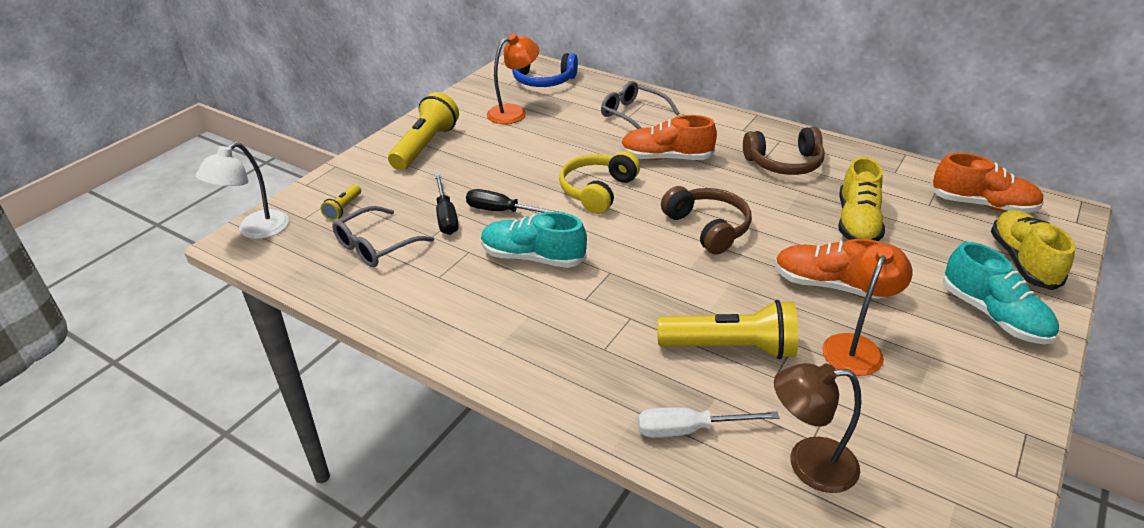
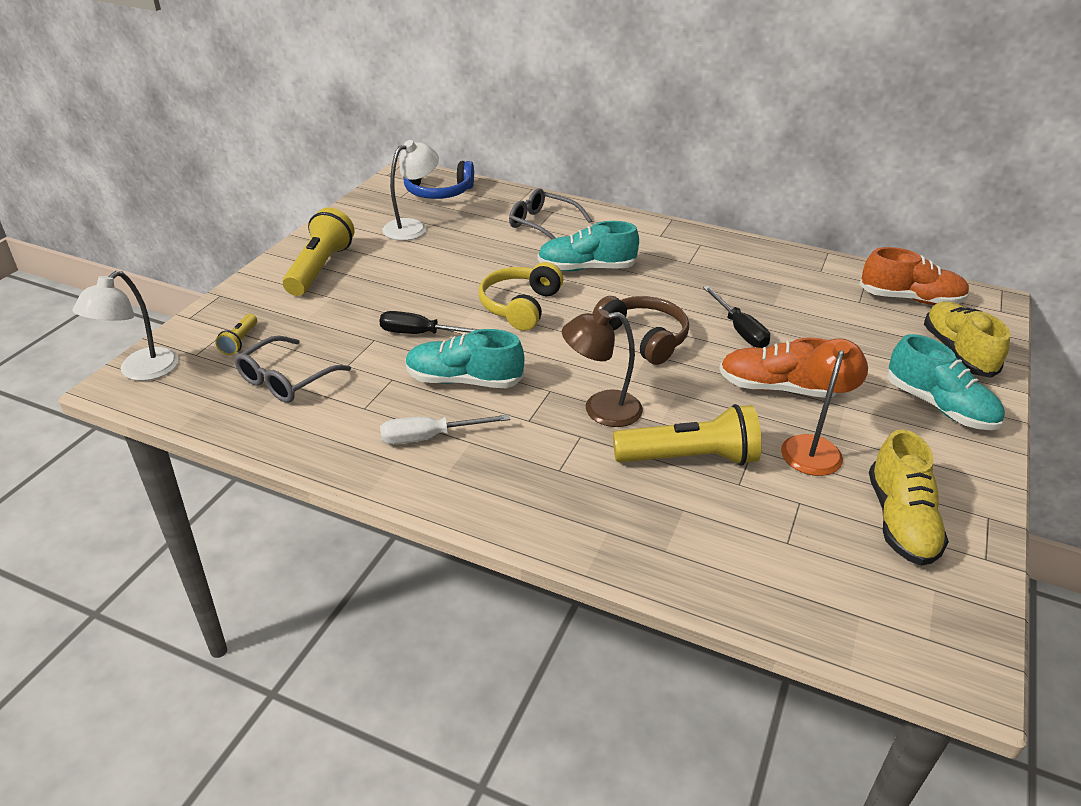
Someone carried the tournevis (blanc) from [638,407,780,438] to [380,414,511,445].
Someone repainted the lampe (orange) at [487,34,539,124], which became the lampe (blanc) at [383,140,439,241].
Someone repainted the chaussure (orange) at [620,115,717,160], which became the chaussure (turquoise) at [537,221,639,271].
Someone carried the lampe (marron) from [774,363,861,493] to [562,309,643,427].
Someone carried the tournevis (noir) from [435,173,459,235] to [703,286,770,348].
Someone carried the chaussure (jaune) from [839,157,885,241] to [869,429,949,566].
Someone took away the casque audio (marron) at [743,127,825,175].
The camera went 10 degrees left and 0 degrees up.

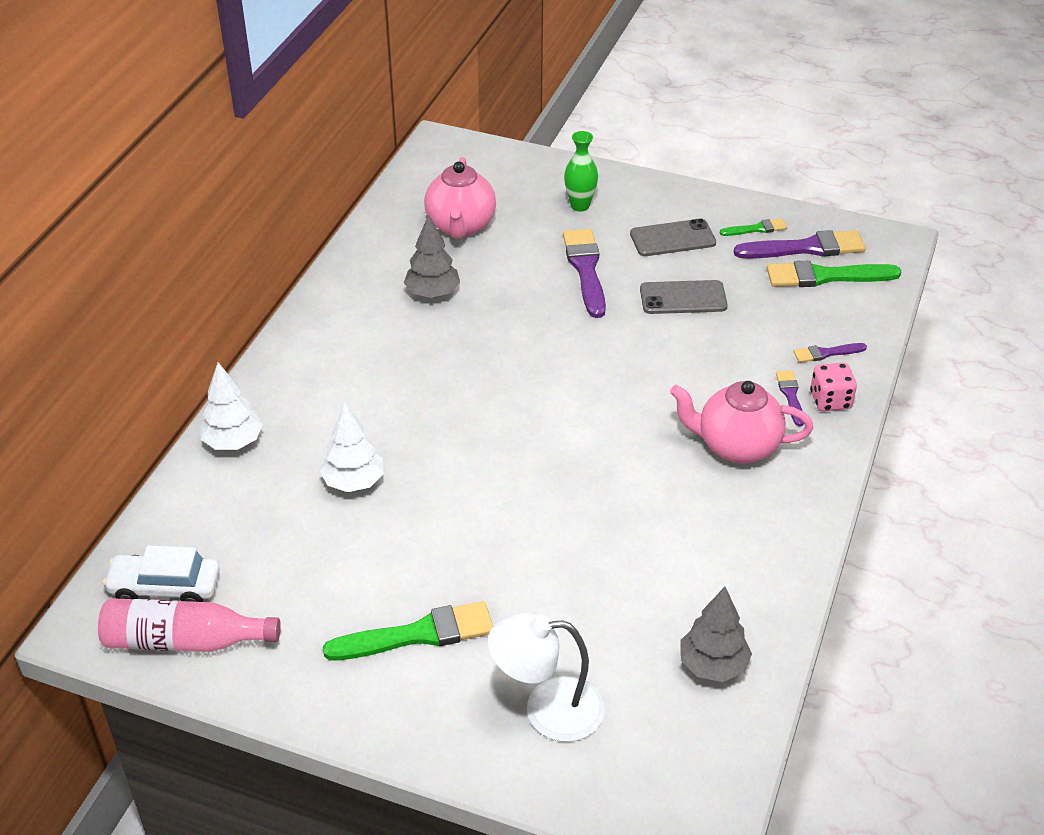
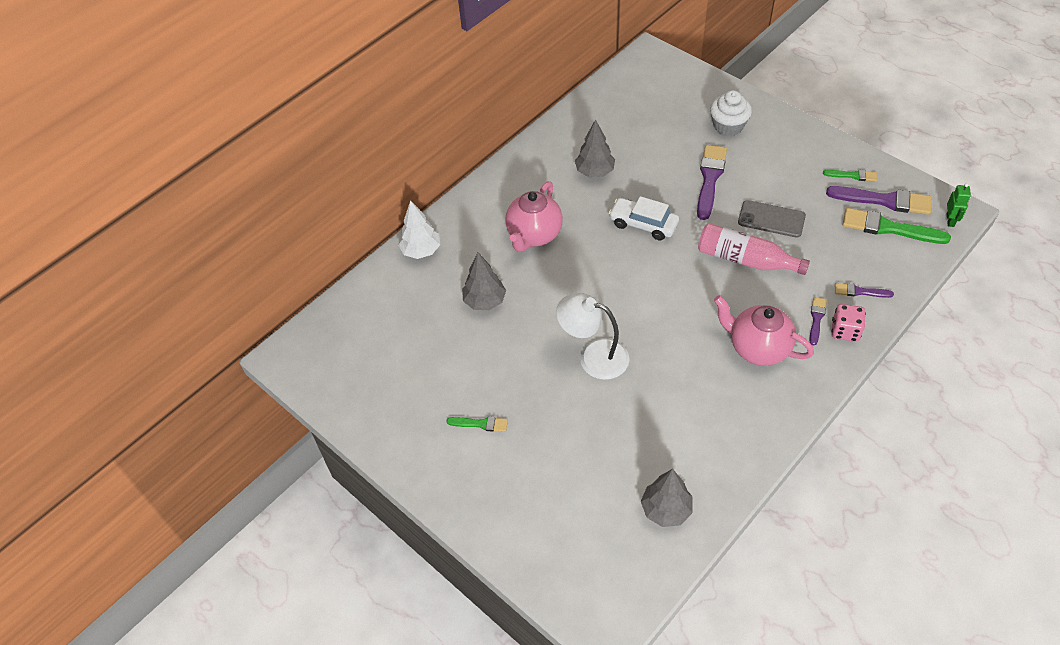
Someone scaled the pinceau (vert) at [323,601,493,660] by 0.53.
Someone repainted the arbre (blanc) at [320,402,384,492], which became the arbre (gris) at [462,253,506,310].
Someone carried the théière (rose) from [424,157,496,239] to [505,181,563,252].
Someone carried the lampe (blanc) from [488,613,605,742] to [556,293,630,380].
Someone carried the voiture (blanc) from [103,545,220,602] to [609,196,679,240].
Someone carried the bouteille (rose) from [98,598,281,652] to [698,223,810,275].
Someone swapped the vase (vert) at [564,131,598,212] for the muffin (blanc) at [710,90,752,136].
Someone put down the robot (vert) at [947,183,971,227].
Someone took away the téléphone (gris) at [630,218,716,256].
The camera went 25 degrees right and 10 degrees up.

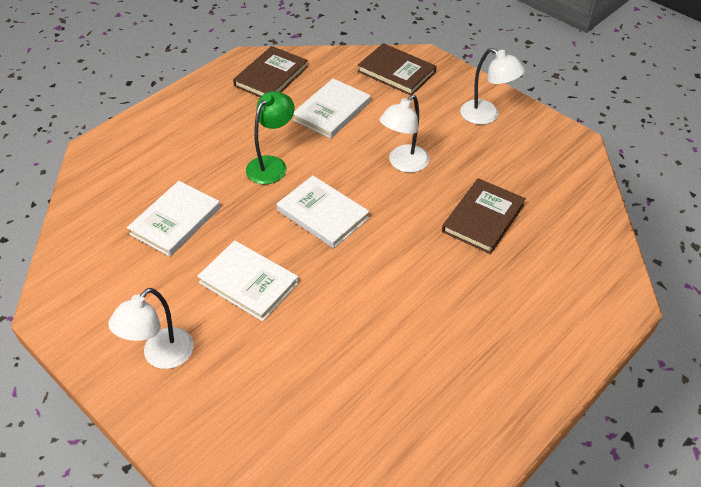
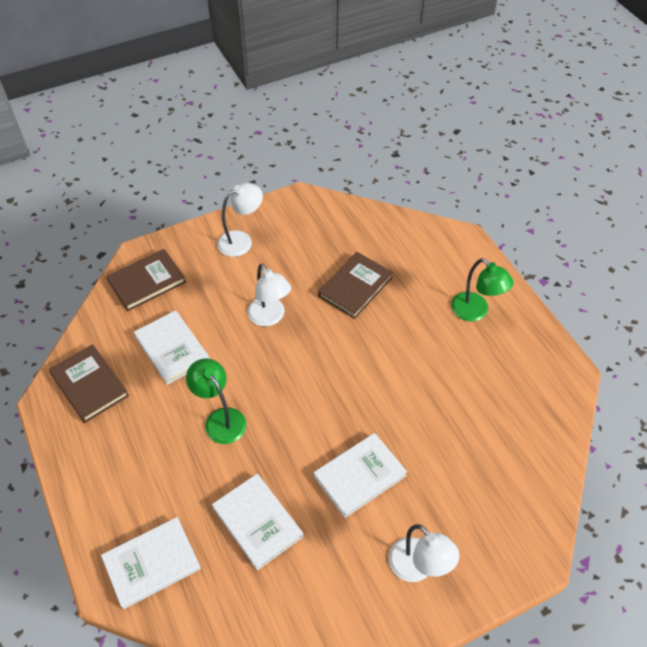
Someone carried the livre (blanc) from [277,175,370,248] to [101,517,201,609].
Someone rotated the livre (marron) at [442,178,526,254] by 75 degrees clockwise.
Someone put down the lampe (vert) at [451,258,514,321].
The camera went 70 degrees left and 5 degrees up.

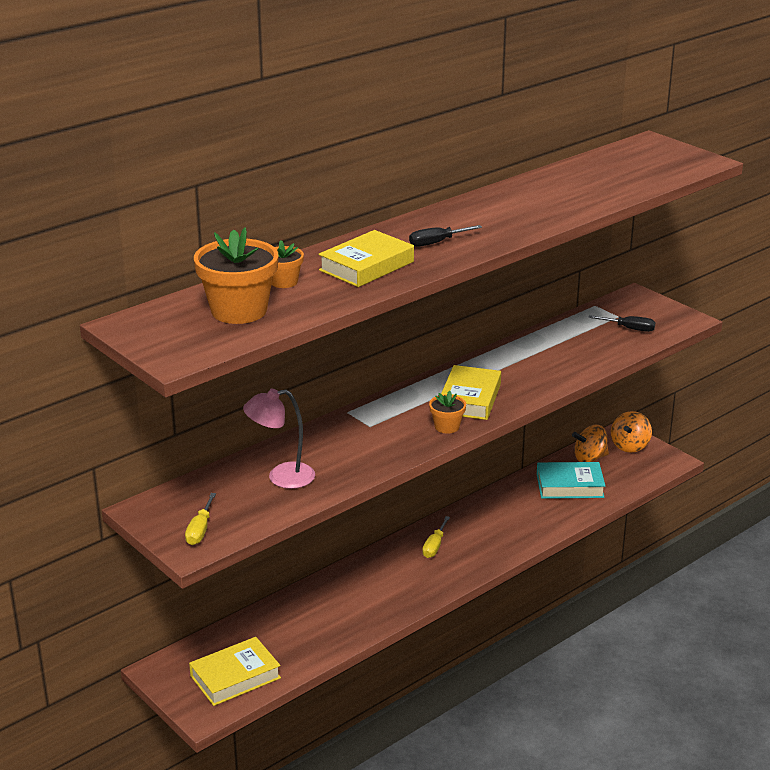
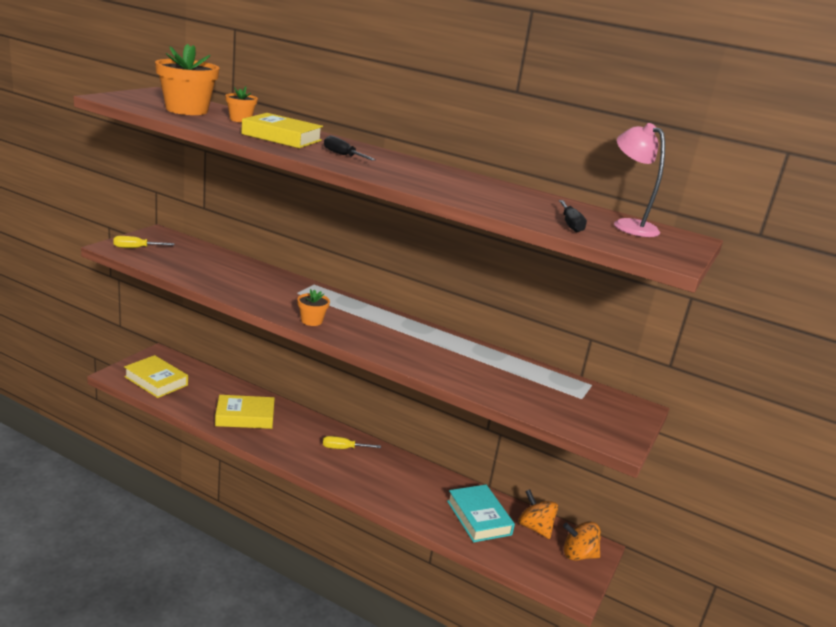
Someone carried the livre (jaune) from [441,365,501,420] to [215,395,275,429].
Someone carried the tournevis (noir) from [588,315,655,332] to [559,200,587,232].
Someone carried the lampe (rose) from [243,389,315,489] to [614,123,665,237].
The camera went 65 degrees right and 5 degrees down.

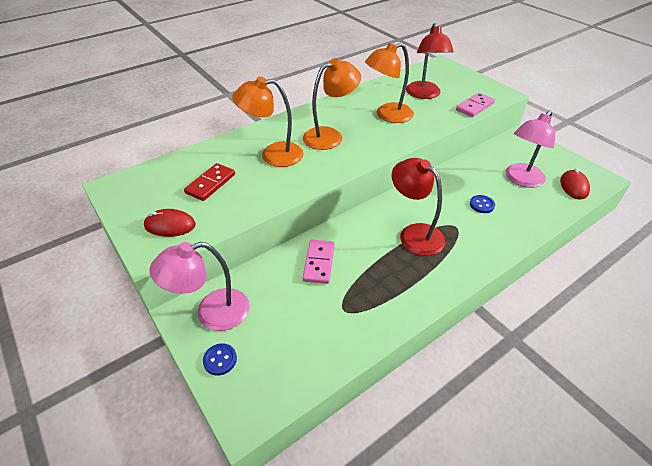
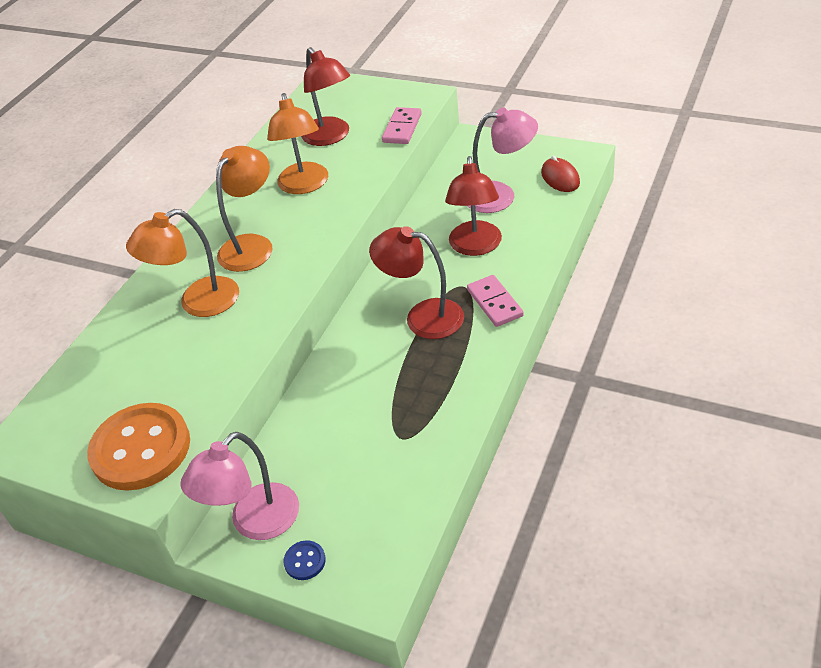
Someone swapped the souris (rouge) at [144,209,196,237] for the bouton (orange) at [87,403,190,491].
Someone rotated the lampe (orange) at [365,43,414,123] by 45 degrees counterclockwise.
Someone swapped the bouton (bleu) at [470,195,495,213] for the lampe (rouge) at [445,156,502,256].
Someone carried the domino (rose) from [303,240,335,284] to [467,275,524,327].
Someone rotated the lampe (rose) at [505,111,555,188] by 105 degrees counterclockwise.
Someone took away the domino (rouge) at [184,163,235,201].
The camera went 25 degrees left and 0 degrees up.

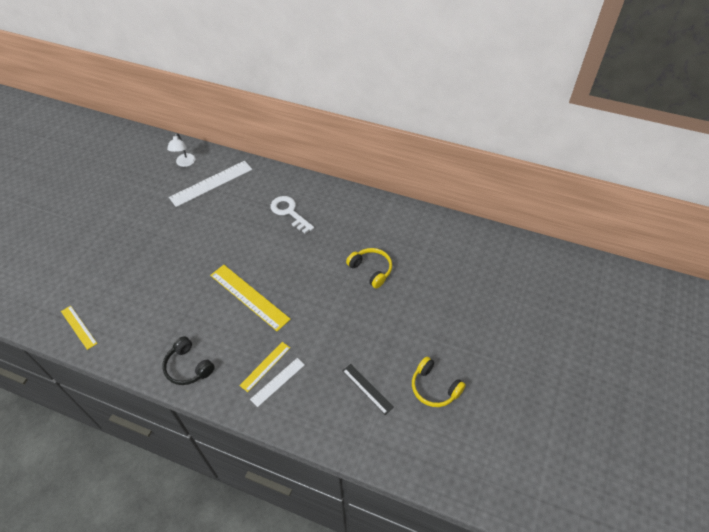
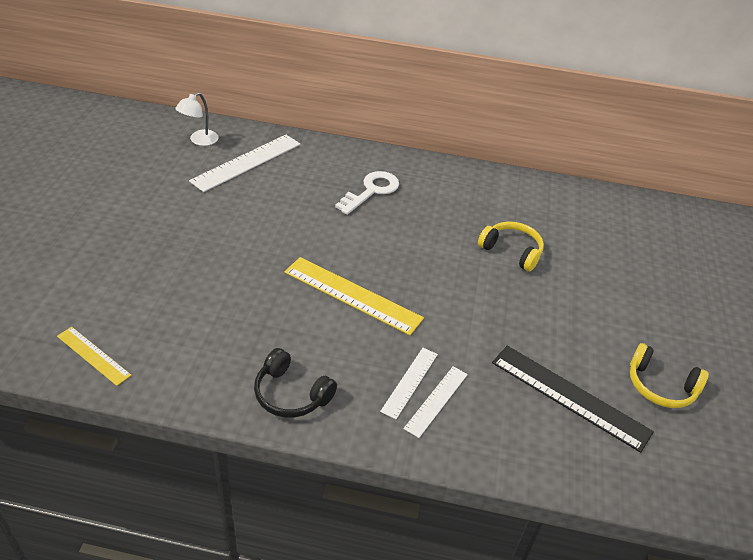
Someone rotated the lampe (blanc) at [167,133,196,167] by 45 degrees clockwise.
Someone rotated the clé (blanc) at [271,196,314,234] by 90 degrees clockwise.
Someone repainted the règle (jaune) at [239,342,290,392], which became the règle (blanc) at [380,348,438,419].
Someone scaled the règle (noir) at [343,364,394,415] by 1.74.
The camera went 15 degrees left and 10 degrees down.

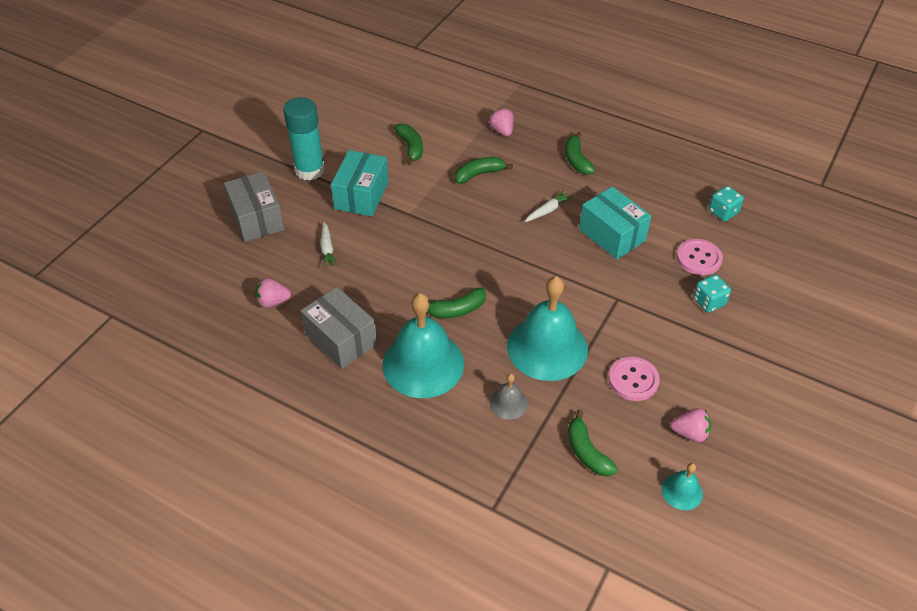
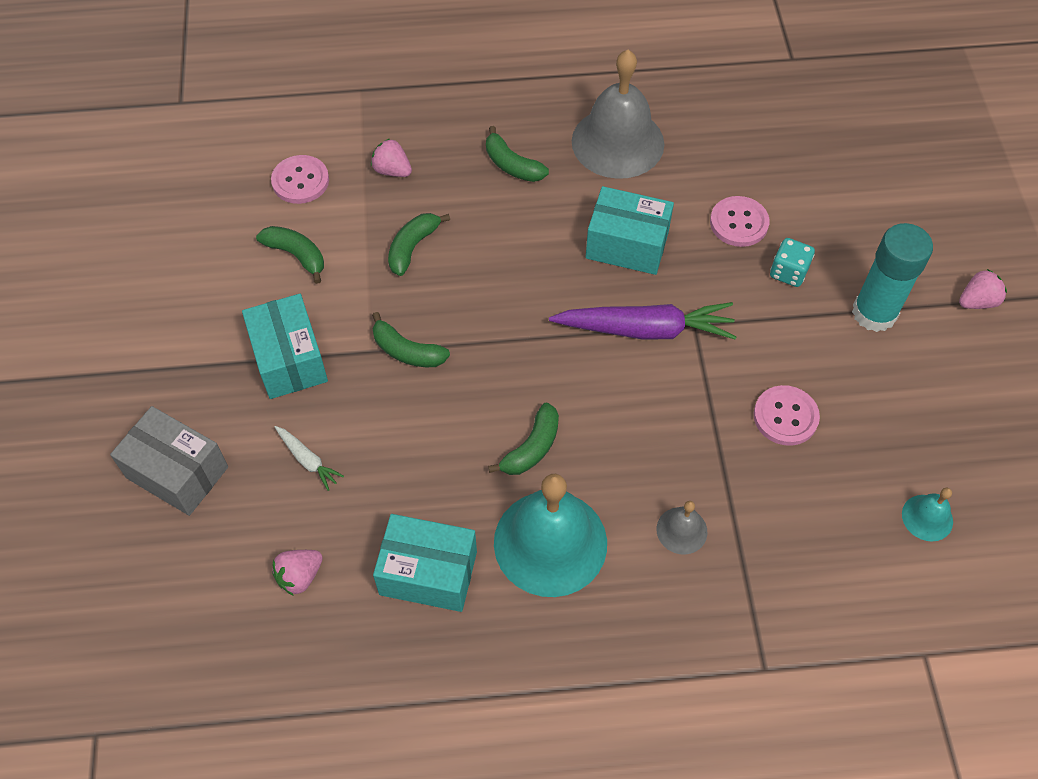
Someone put down the bouton (rose) at [271,155,329,204].
Someone carried the banane (vert) from [568,410,618,476] to [372,312,450,367].
Someone repainted the boîte (gris) at [301,287,377,369], which became the boîte (turquoise) at [373,514,477,612].
Someone put down the carotte (violet) at [549,302,737,340].
Someone put down the cloche (gris) at [572,50,664,179].
Someone carried the bâton de colle (turquoise) from [283,97,325,180] to [852,223,933,332].
Someone carried the fraise (rose) from [670,408,711,442] to [959,269,1007,309].
Someone took away the cloche (turquoise) at [507,276,588,381].
Someone took away the carotte (blanc) at [525,190,573,222].
Someone took away the dé (turquoise) at [709,186,744,221].
The camera went 35 degrees left and 10 degrees up.

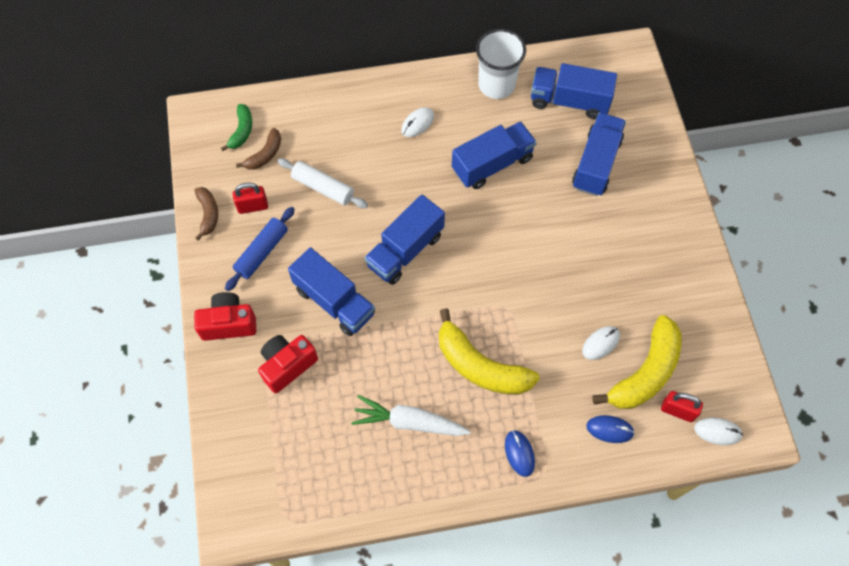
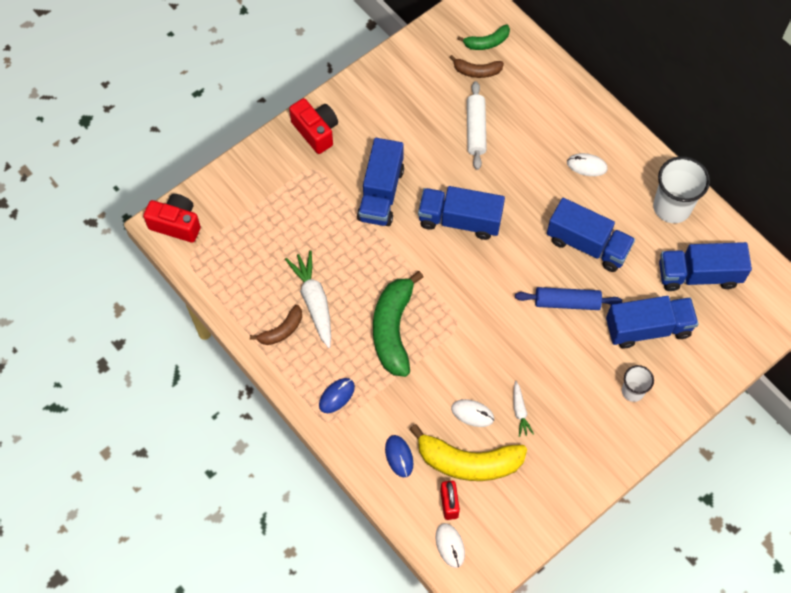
Someone carried the appareil photo (rouge) from [258,335,318,393] to [143,194,201,243].
Someone carried the banane (marron) from [195,187,218,241] to [250,305,302,345].
Someone repainted the banane (jaune) at [439,308,540,395], which became the banane (vert) at [373,271,423,377].
Someone put down the carotte (blanc) at [513,381,534,437].
Someone carried the rouleau à pâtisserie (bleu) from [225,207,295,291] to [515,287,622,310].
Someone put down the gobelet (blanc) at [622,365,654,402].
Someone rotated the camion (bleu) at [531,63,617,119] by 75 degrees counterclockwise.
Someone took away the cadenas (rouge) at [233,183,268,214].
The camera went 60 degrees right and 0 degrees up.

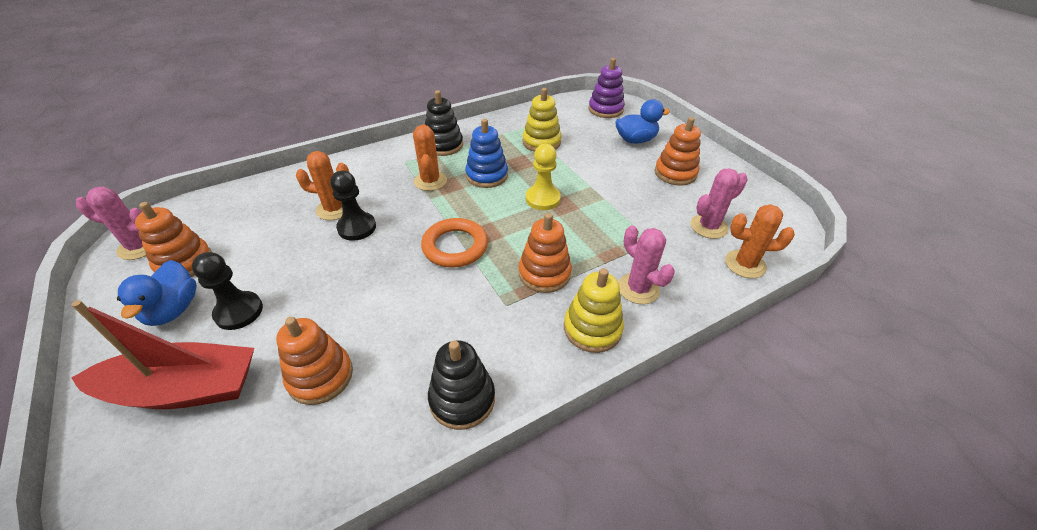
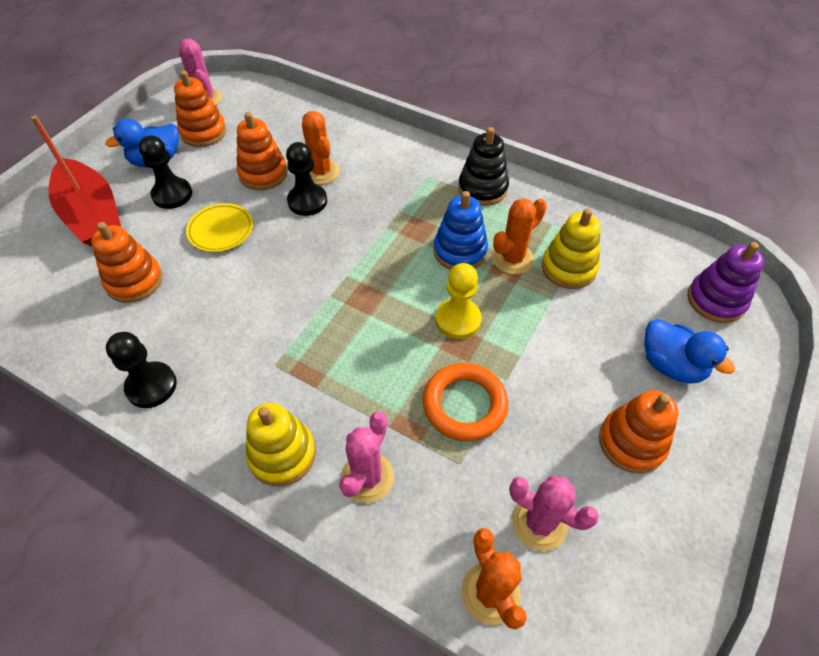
Someone swapped the jouet à empiler (noir) at [428,340,495,430] for the pion (noir) at [106,332,177,408].
Someone put down the assiette (jaune) at [186,203,253,252].
Someone carried the jouet à empiler (orange) from [519,213,572,293] to [236,112,287,190].
Someone carried the anneau (orange) from [421,218,488,267] to [423,363,508,441].
Someone carried the cactus (orange) from [413,124,447,191] to [492,198,547,274].
The camera went 60 degrees right and 10 degrees up.

